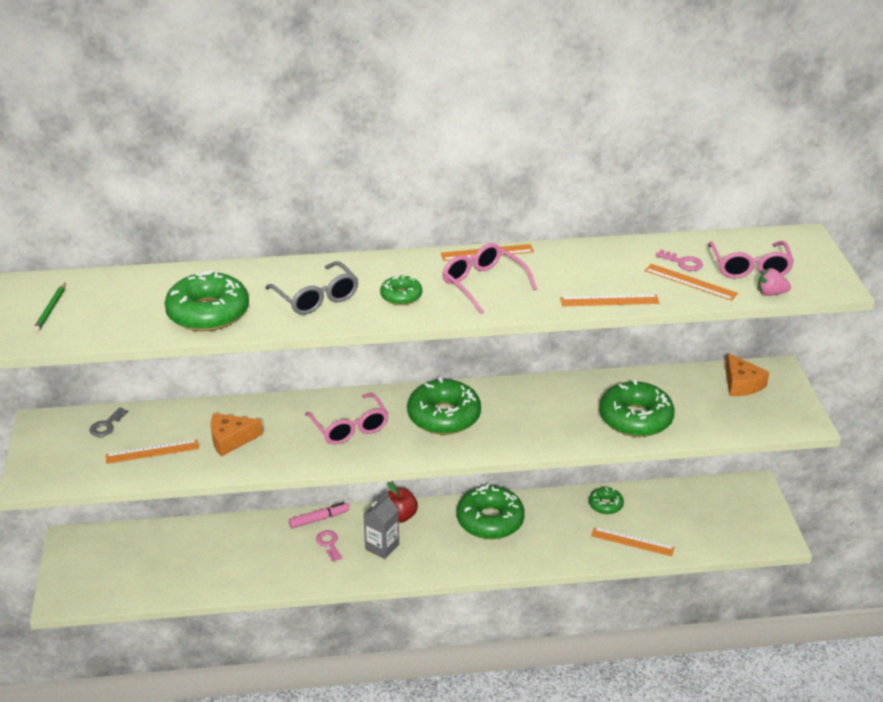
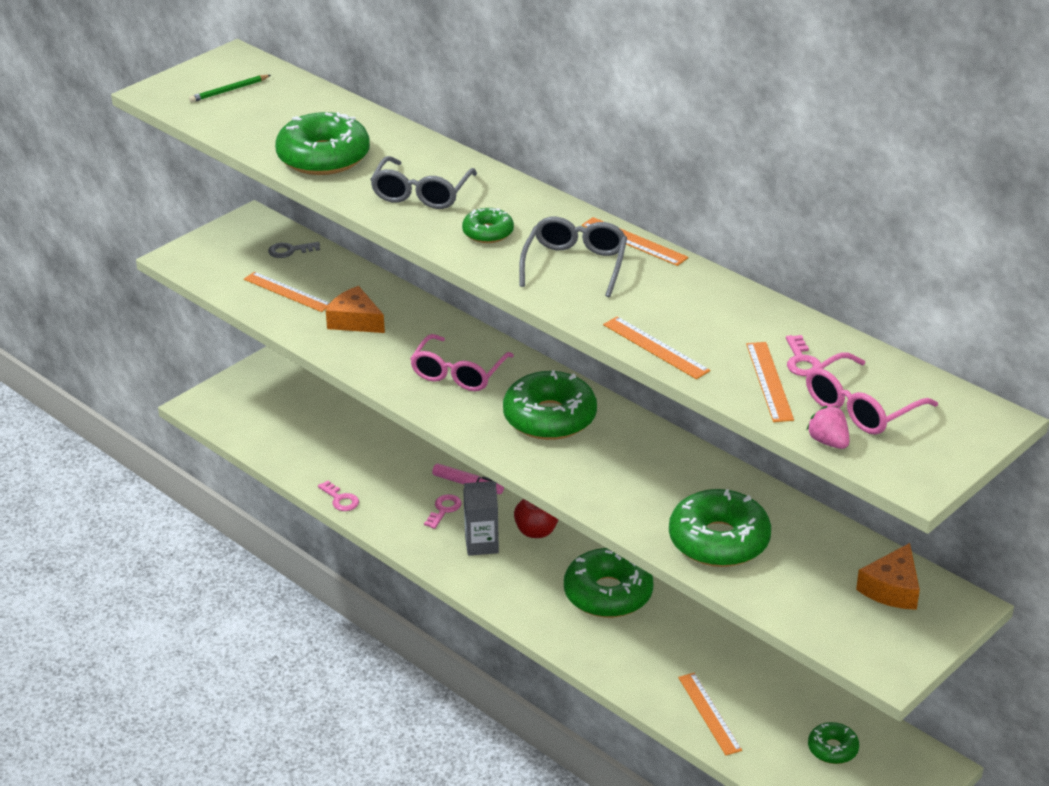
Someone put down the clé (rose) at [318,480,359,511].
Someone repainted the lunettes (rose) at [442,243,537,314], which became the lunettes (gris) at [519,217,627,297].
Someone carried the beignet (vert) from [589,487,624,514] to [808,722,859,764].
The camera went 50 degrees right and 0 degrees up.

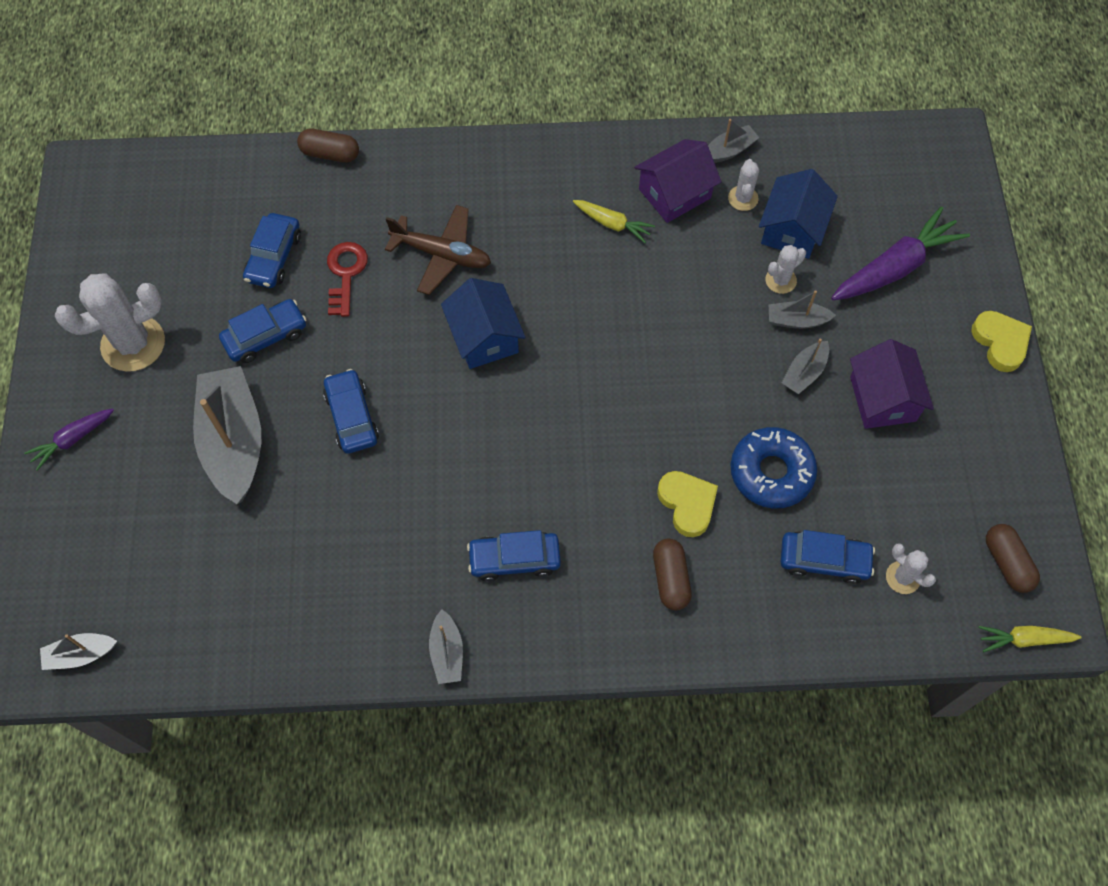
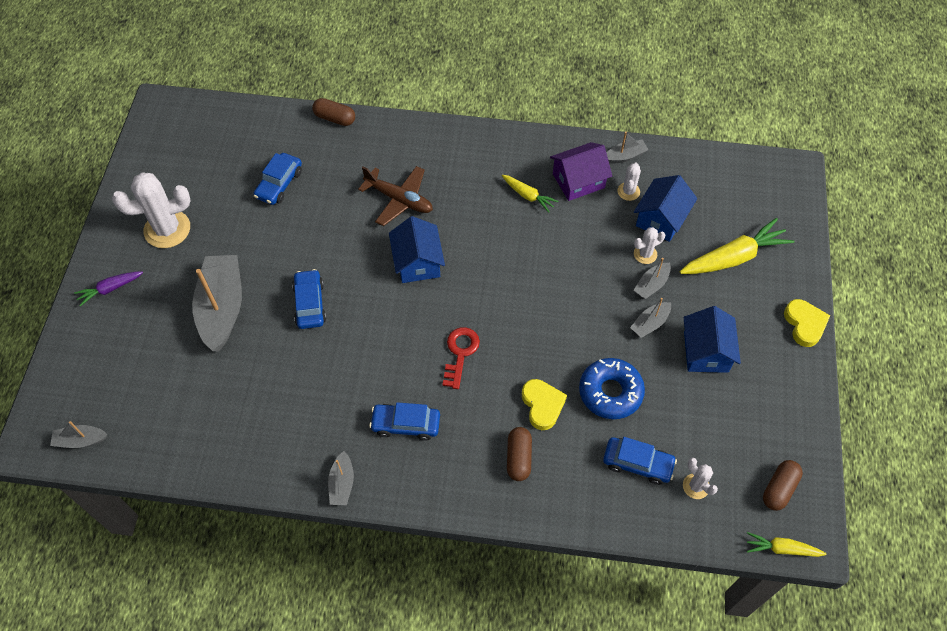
Someone carried the clé (rouge) from [327,242,368,317] to [442,327,480,389].
Someone rotated the bateau (gris) at [769,290,836,329] by 60 degrees counterclockwise.
Someone repainted the carotte (violet) at [831,206,970,300], which became the carotte (jaune) at [680,218,794,274].
Someone repainted the maison (violet) at [850,339,934,429], which became the maison (bleu) at [684,306,741,373].
Someone rotated the gélule (marron) at [986,524,1040,593] by 45 degrees clockwise.
Someone took away the voiture (bleu) at [219,299,306,363].
The camera went 10 degrees right and 5 degrees down.

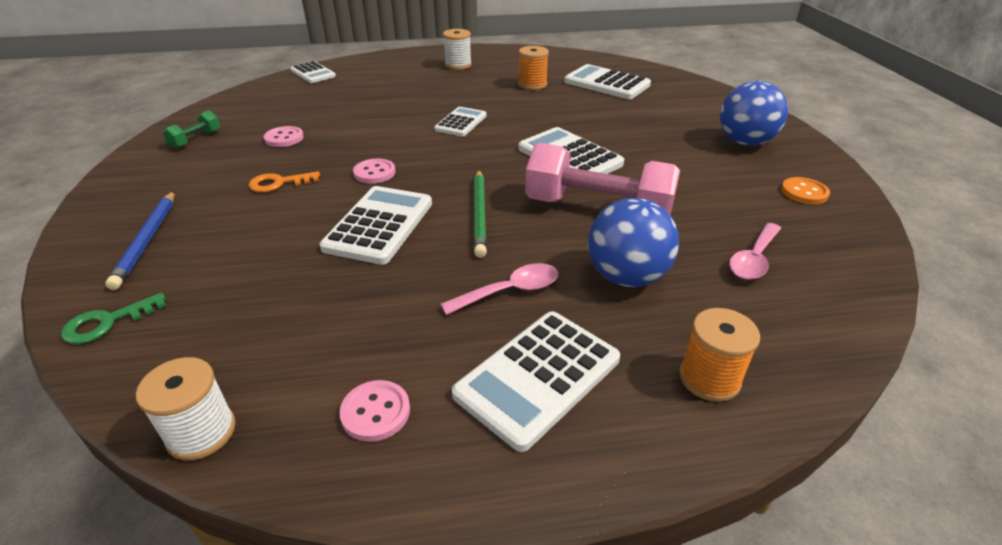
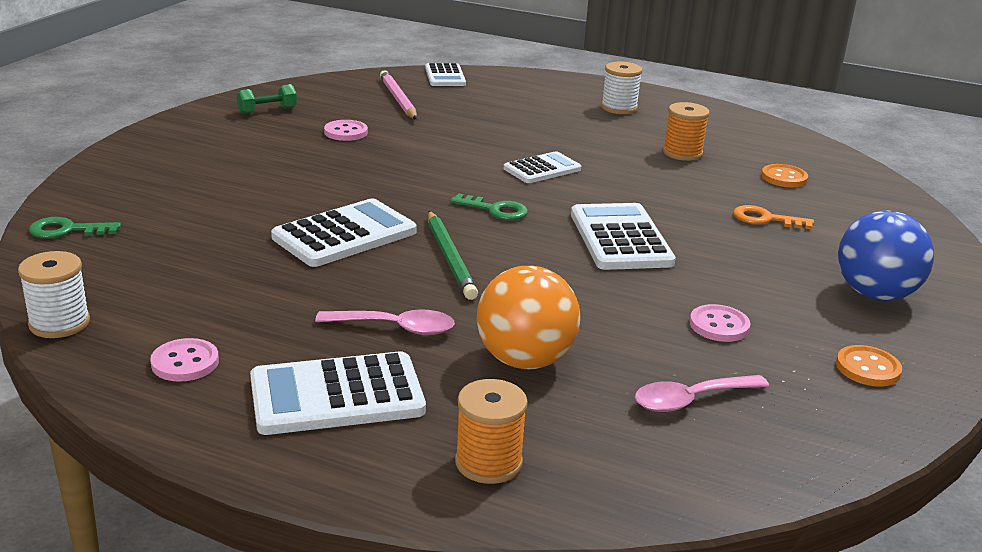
Someone put down the crayon (rose) at [380,70,417,119].
Someone rotated the crayon (vert) at [474,170,487,258] by 45 degrees counterclockwise.
Someone put down the clé (vert) at [450,193,528,220].
Someone repainted the balle (bleu) at [588,198,679,287], which became the balle (orange) at [476,266,580,369].
Someone carried the bouton (rose) from [353,159,396,184] to [690,304,750,342].
Someone carried the clé (orange) from [248,171,320,192] to [733,205,814,229].
Someone swapped the calculatrice (blanc) at [564,64,651,99] for the bouton (orange) at [761,164,808,187].
Someone took away the crayon (bleu) at [105,191,175,290].
Someone took away the haltère (rose) at [525,143,680,215].
The camera went 30 degrees right and 10 degrees down.

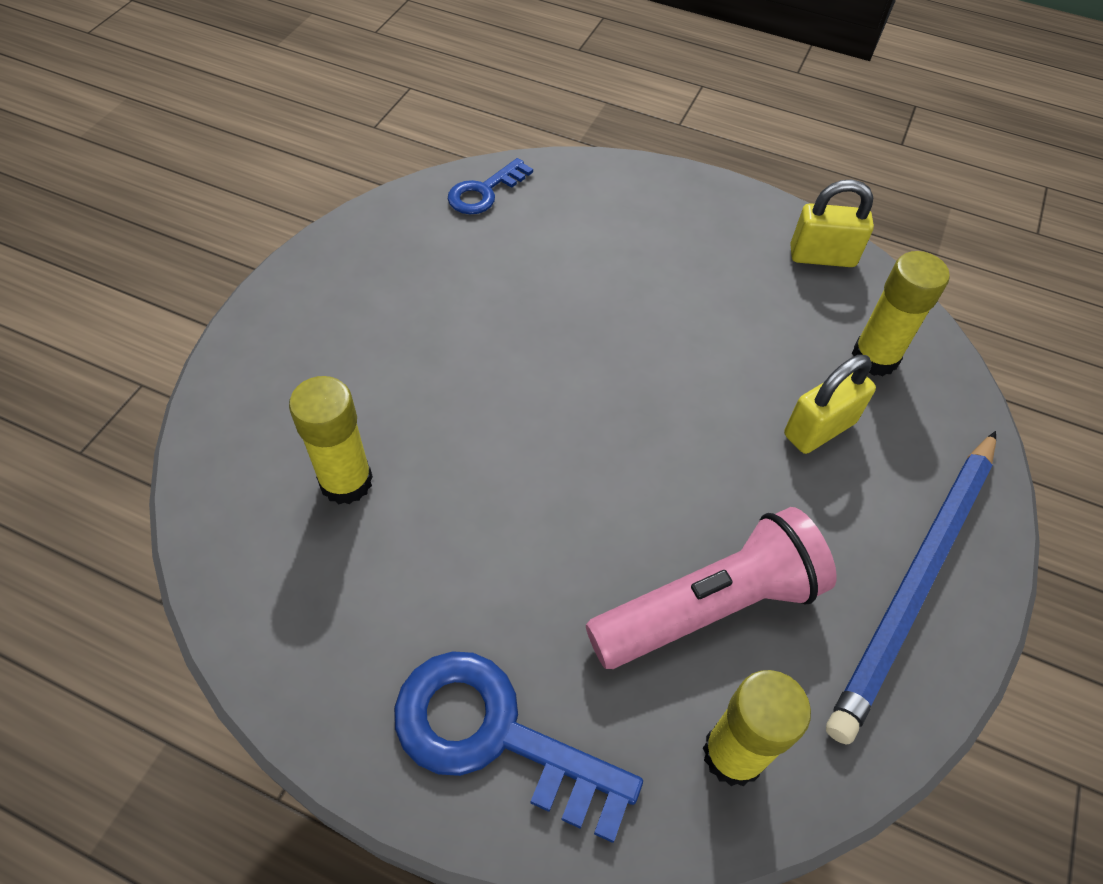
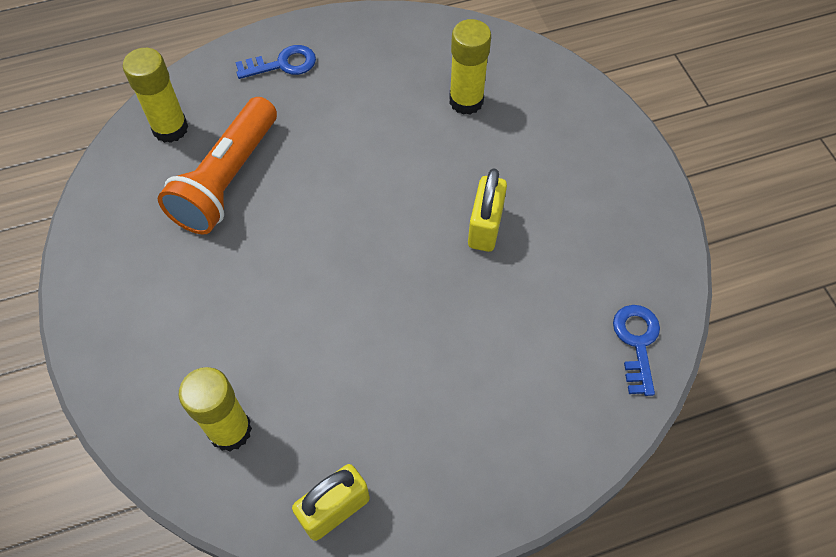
Someone repainted the lampe de poche (rose) at [586,507,837,669], which became the lampe de poche (orange) at [158,97,277,234].
Someone scaled the clé (bleu) at [394,651,643,843] by 0.57.
Someone carried the cadenas (jaune) from [784,355,876,454] to [468,168,507,252].
Someone took away the crayon (bleu) at [826,431,996,745].
The camera went 140 degrees right and 5 degrees up.

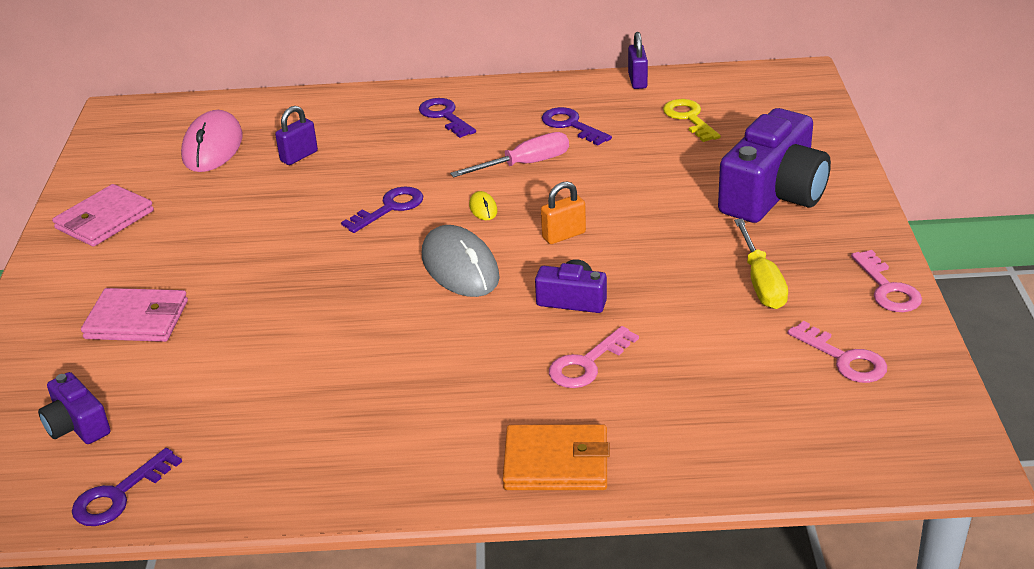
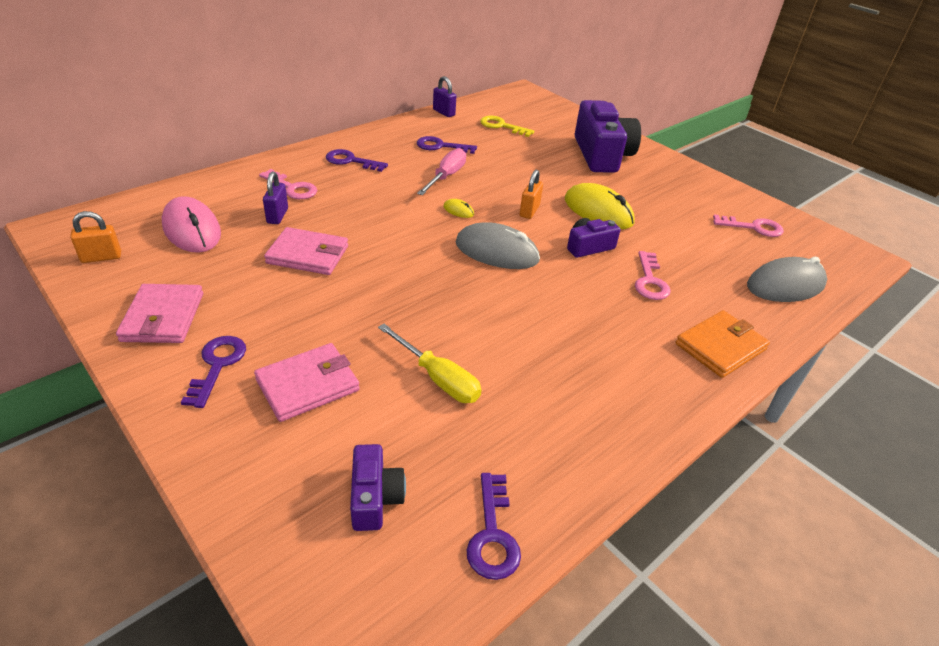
Someone put down the cadenas (orange) at [70,211,121,263].
Someone carried the clé (violet) from [341,187,423,233] to [181,336,246,408].
Someone carried the clé (rose) from [851,250,922,312] to [259,169,317,199].
Someone put down the portefeuille (rose) at [264,227,348,275].
Someone rotated the appareil photo (violet) at [38,372,110,444] by 105 degrees counterclockwise.
Someone carried the tournevis (jaune) from [734,219,788,309] to [378,324,481,403].
Someone put down the souris (jaune) at [565,183,635,229].
Someone put down the souris (gris) at [747,257,827,302].
The camera went 45 degrees left and 5 degrees up.

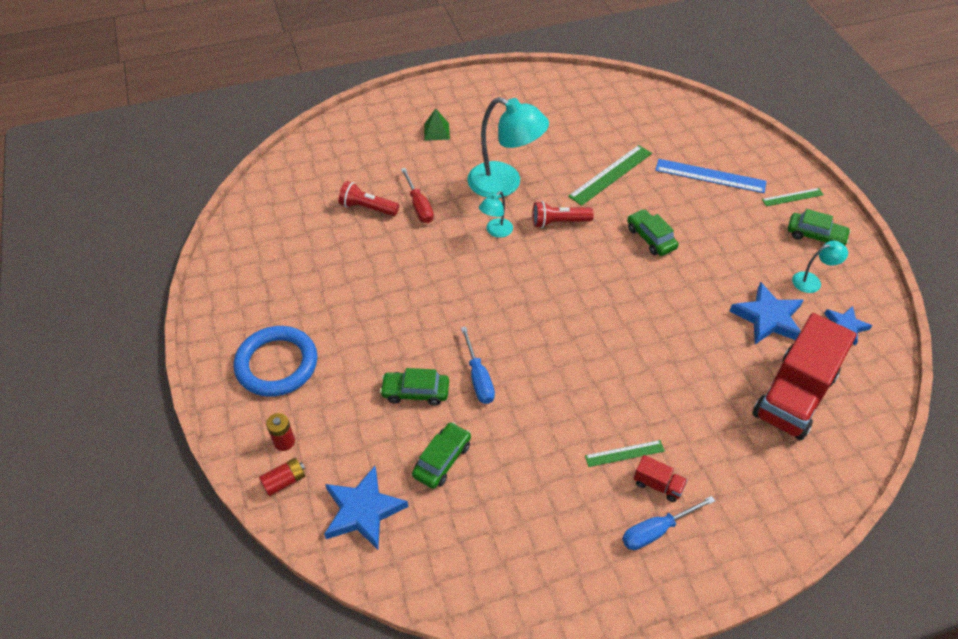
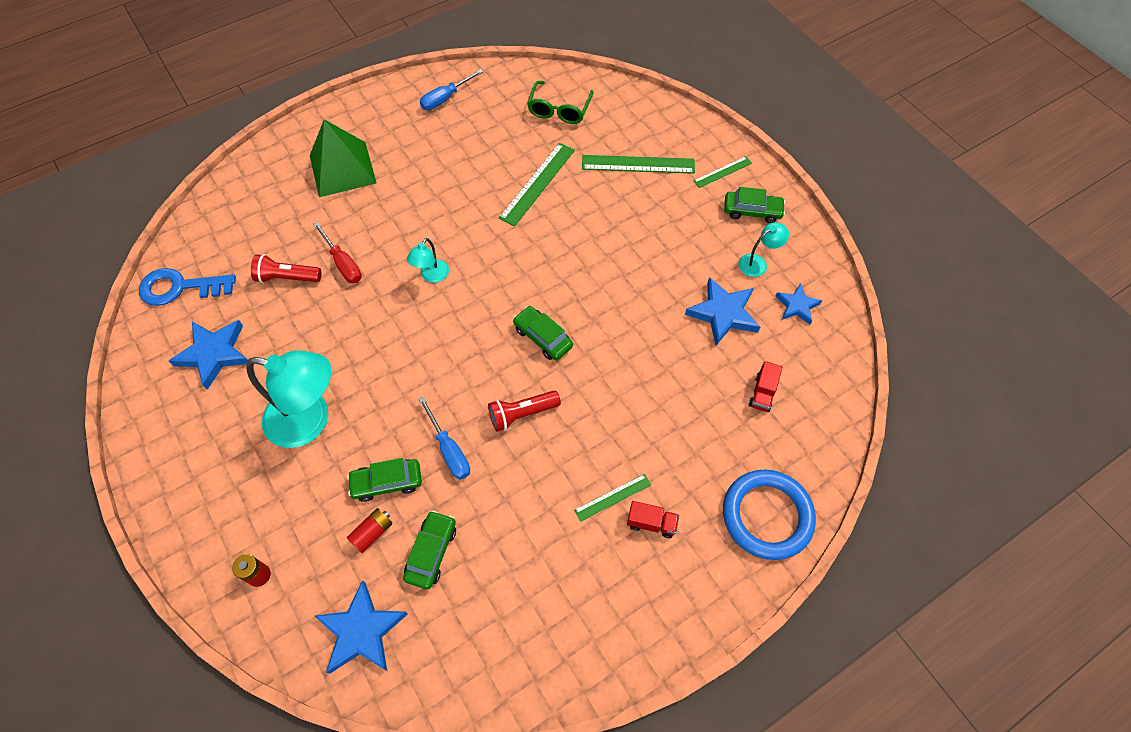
Someone put down the clé (bleu) at [139,268,236,306].
Someone put down the étoile (bleu) at [169,320,248,390].
Someone carried the lampe (turquoise) from [467,97,549,198] to [247,351,331,448].
Someone scaled the pyramide (vert) at [424,108,450,141] by 2.09.
Someone carried the pile (rouge) from [259,458,305,496] to [347,508,392,553].
Someone carried the tournevis (bleu) from [622,496,715,550] to [420,69,484,110].
Someone carried the lampe de poche (rouge) from [533,201,594,228] to [488,391,561,432].
Someone carried the voiture (vert) from [627,209,679,256] to [513,306,573,360].
Someone put down the lunettes (vert) at [527,81,594,124].
Someone repainted the règle (bleu) at [655,159,767,193], which became the règle (vert) at [582,155,695,174].
Someone carried the anneau (bleu) from [234,326,318,397] to [723,470,816,560].
Someone scaled the camion (rouge) at [752,313,857,440] by 0.40.
The camera went 15 degrees left and 10 degrees up.

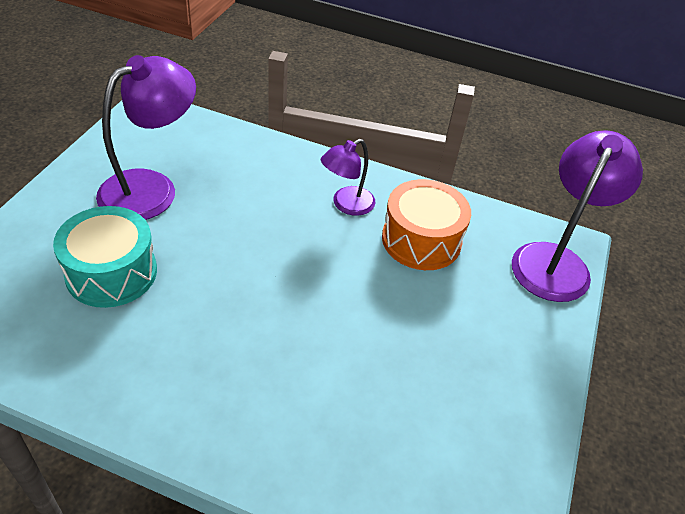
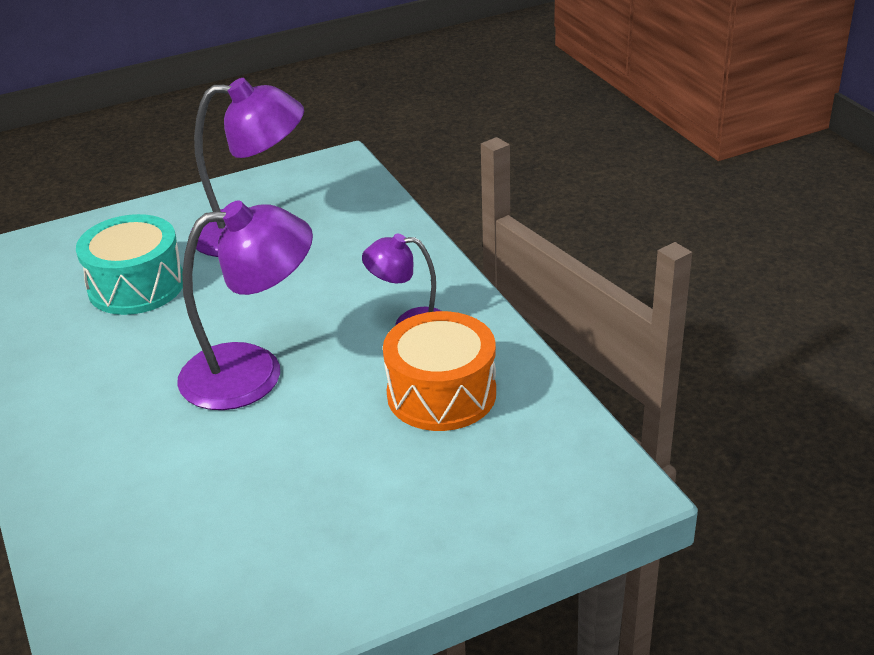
Someone carried the lampe (violet) from [512,130,643,302] to [177,201,313,410].
The camera went 50 degrees right and 10 degrees down.

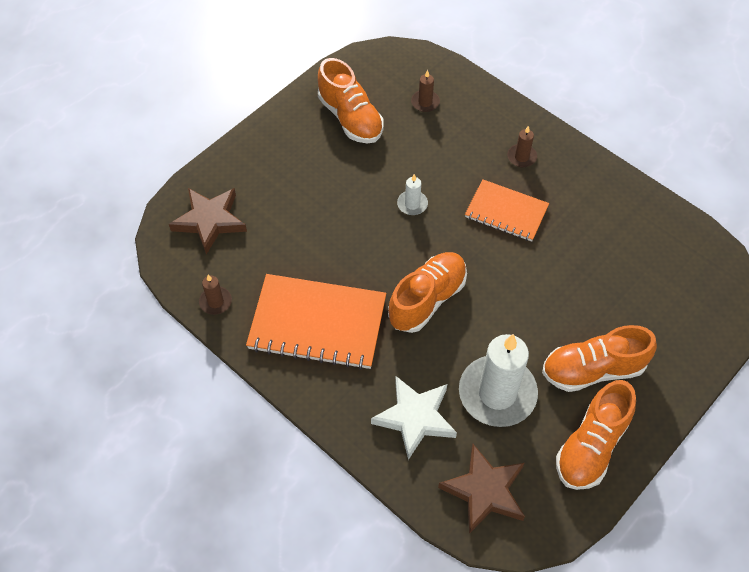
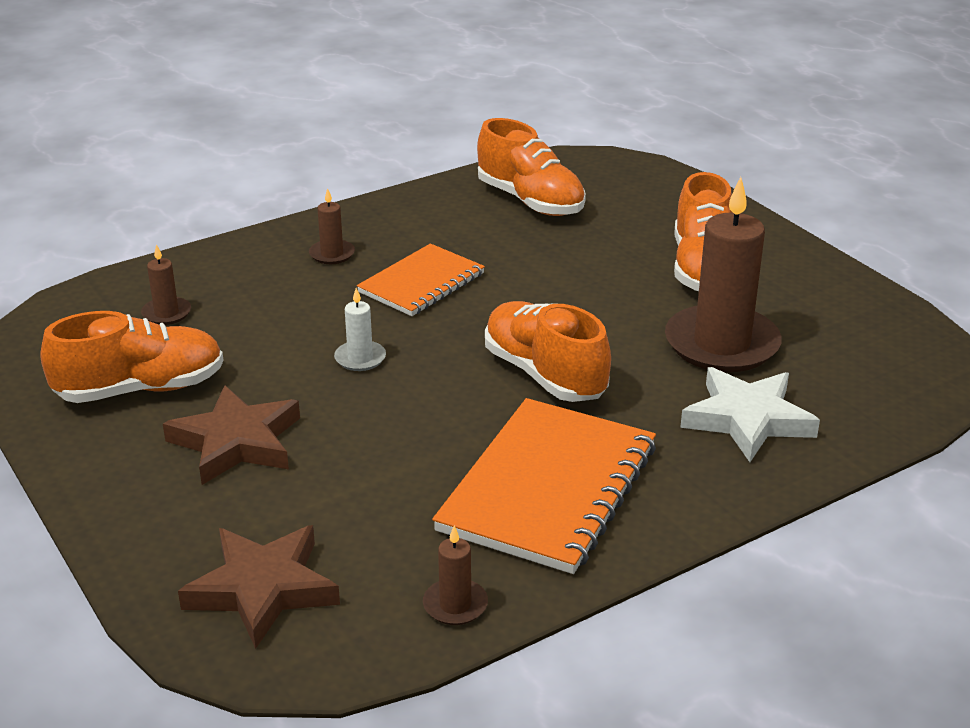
Someone carried the étoile (marron) from [438,444,525,534] to [163,385,300,485].
Someone carried the chaussure (orange) from [556,380,636,490] to [477,118,586,216].
Someone repainted the bougie (blanc) at [459,334,538,427], which became the bougie (marron) at [665,177,782,372].
The camera went 75 degrees left and 25 degrees down.

